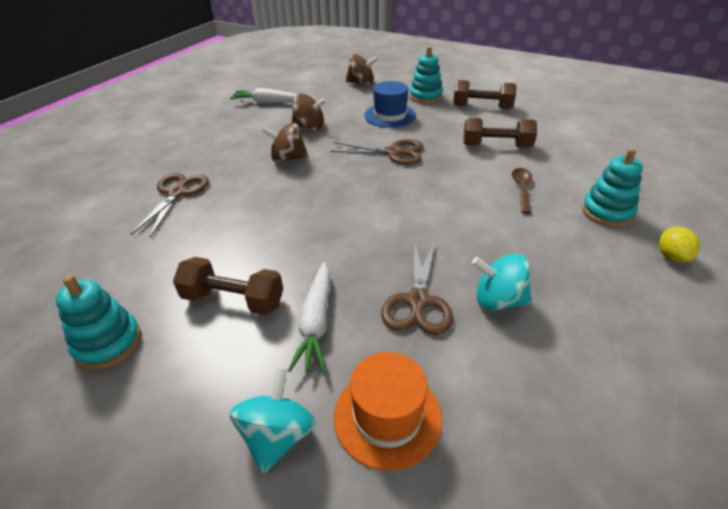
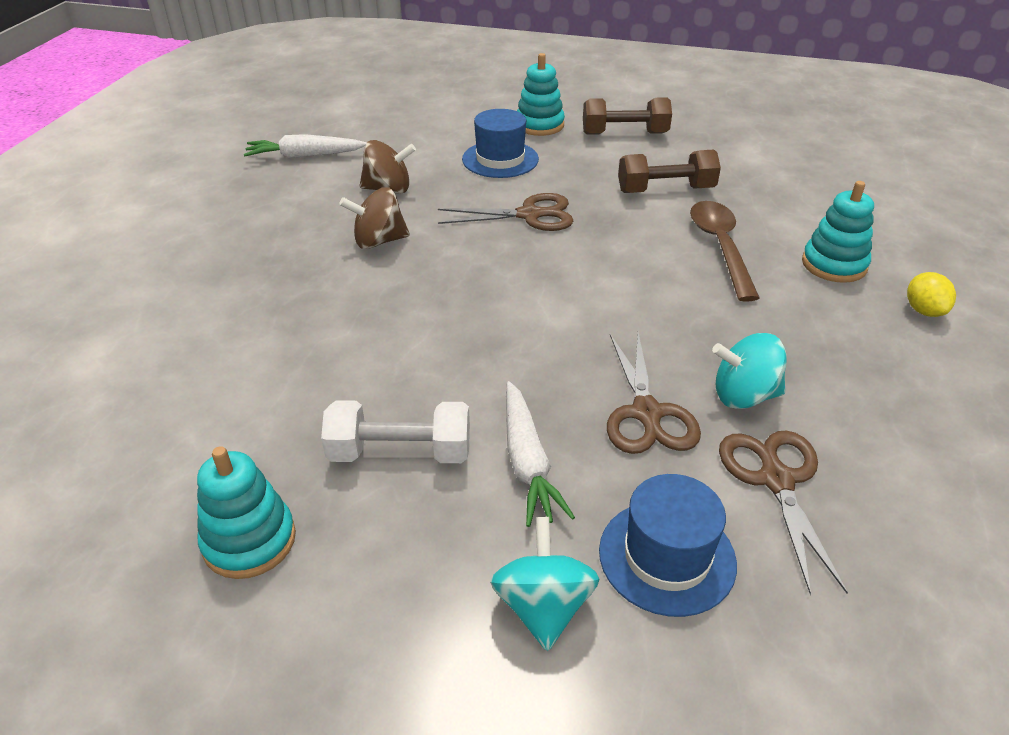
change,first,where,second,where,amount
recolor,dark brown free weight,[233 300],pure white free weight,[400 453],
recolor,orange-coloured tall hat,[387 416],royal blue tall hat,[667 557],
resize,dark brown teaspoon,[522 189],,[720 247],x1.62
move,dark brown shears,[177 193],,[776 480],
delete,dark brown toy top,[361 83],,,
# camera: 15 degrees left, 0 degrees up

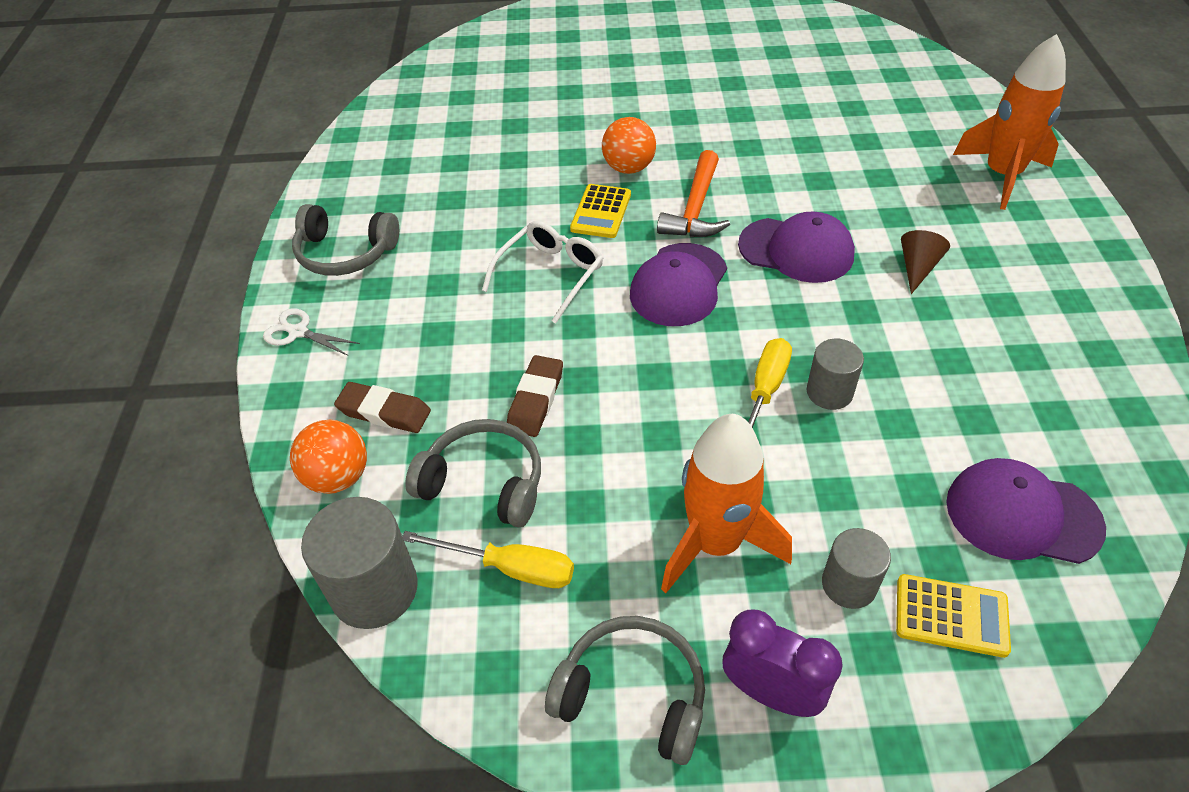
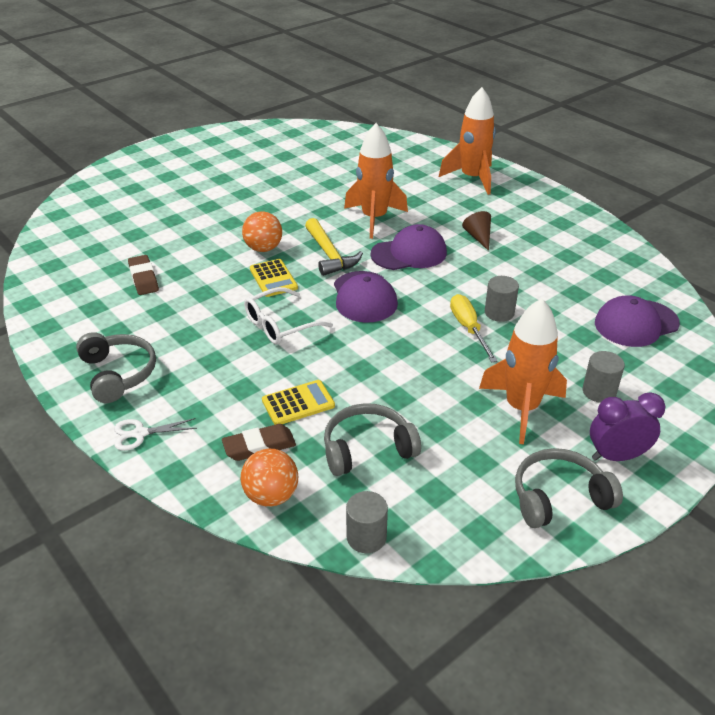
change,first,where,second,where,amount
rotate,grey headset,[345 253],,[118 373],90 degrees counterclockwise
move,dark brown pencil eraser,[535 400],,[143 278],
rotate,pure white glasses,[550 275],,[280 325],120 degrees counterclockwise
move,bright yellow pocket calculator,[951 616],,[298 403],
recolor,orange-coloured carpenter's hammer,[695 209],bright yellow carpenter's hammer,[329 255],
insert,,,orange-coloured rocket,[374 218],
resize,grey cylinder shape,[374 589],,[366 537],x0.61
delete,bright yellow screwdriver,[509 568],,,
# camera: 40 degrees left, 10 degrees down

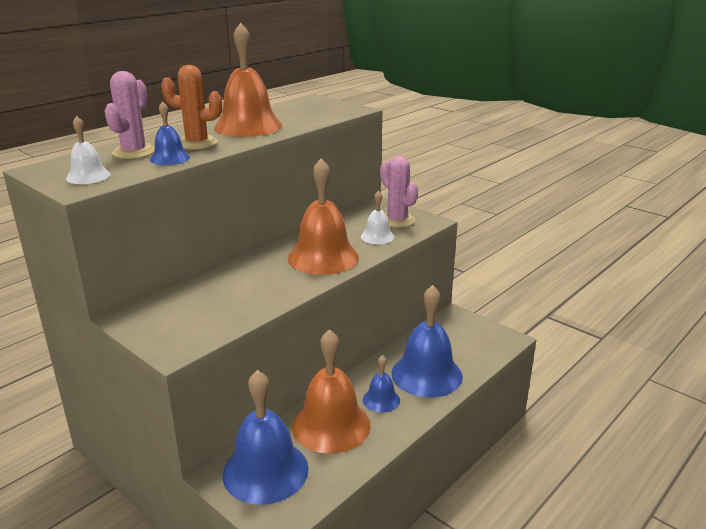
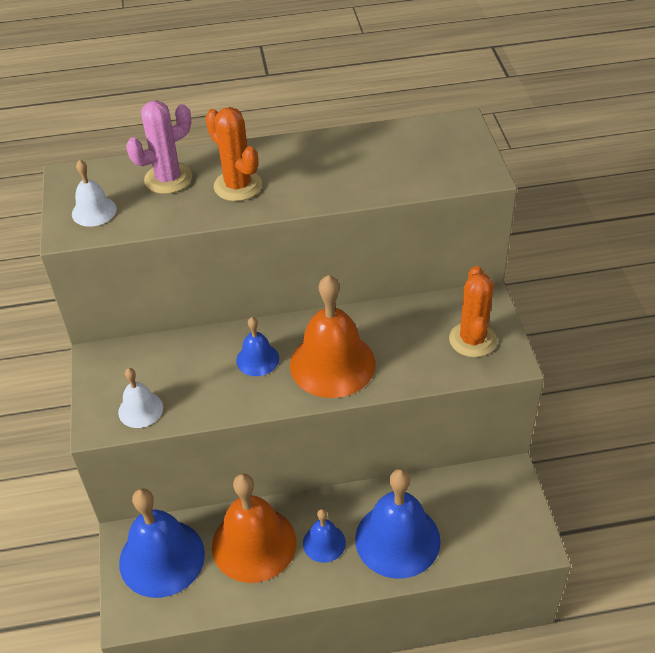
change,first,where,second,where,amount
move,pure white school bell,[377 236],,[140 409],
move,royal blue school bell,[170 158],,[257 359],
recolor,pink prickly plant,[397 220],orange-coloured prickly plant,[472 340],
delete,orange-coloured school bell,[248 126],,,
# camera: 40 degrees right, 20 degrees up

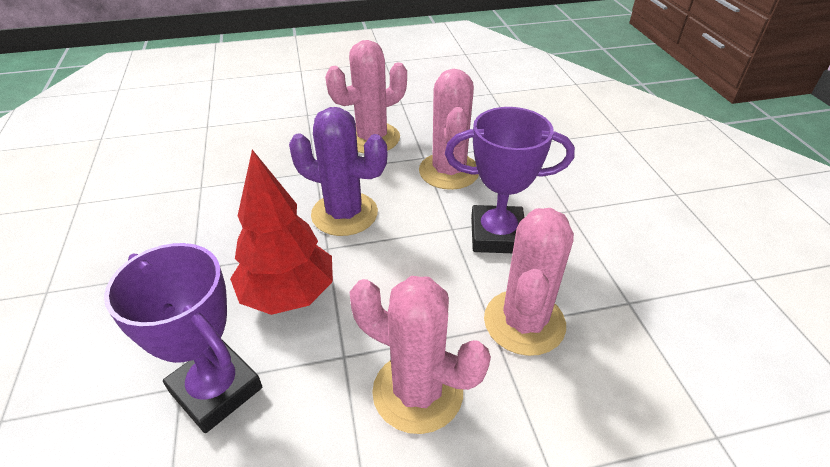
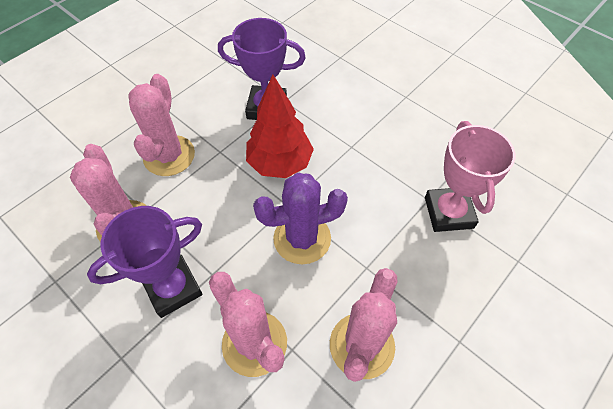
change,first,where,second,where,amount
rotate,pink prickly plant,[417 392],,[169 156],75 degrees counterclockwise
insert,,,pink trophy,[448 212],
# camera: 145 degrees right, 15 degrees up

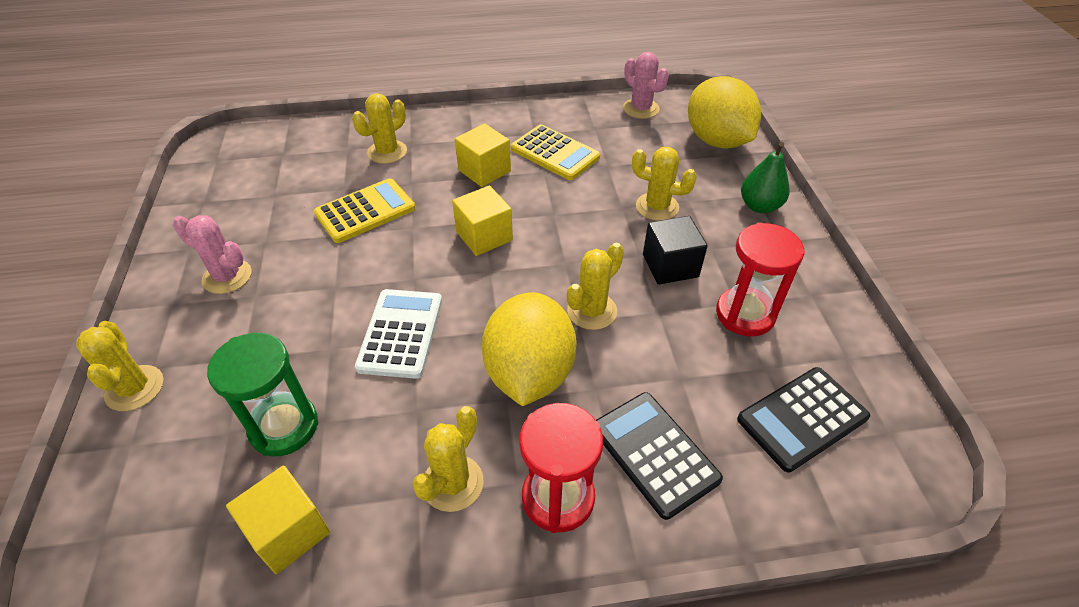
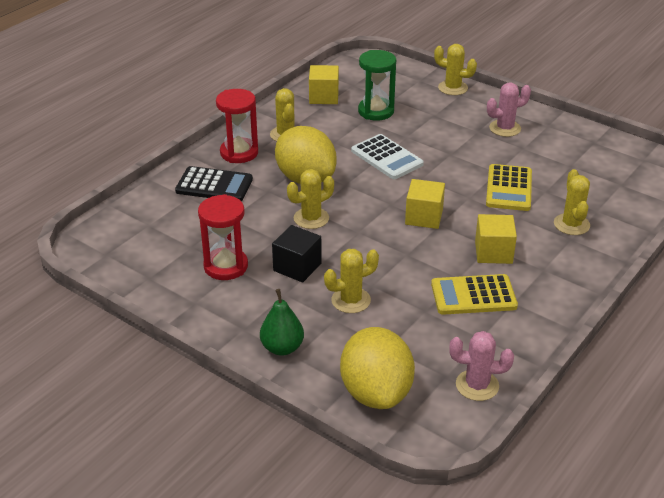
change,first,where,second,where,amount
rotate,bright yellow prickly plant,[592 311],,[311 218],60 degrees clockwise
rotate,bright yellow citrus fruit,[717 141],,[376 392],60 degrees clockwise
delete,ebony pocket calculator,[802 418],,,
# camera: 135 degrees right, 10 degrees down

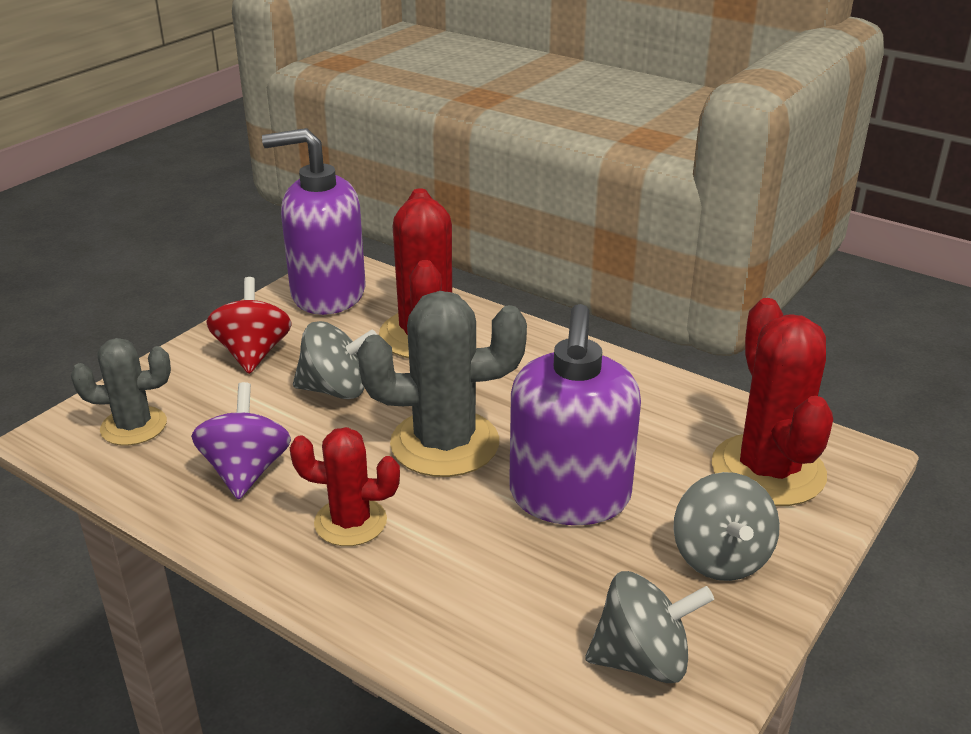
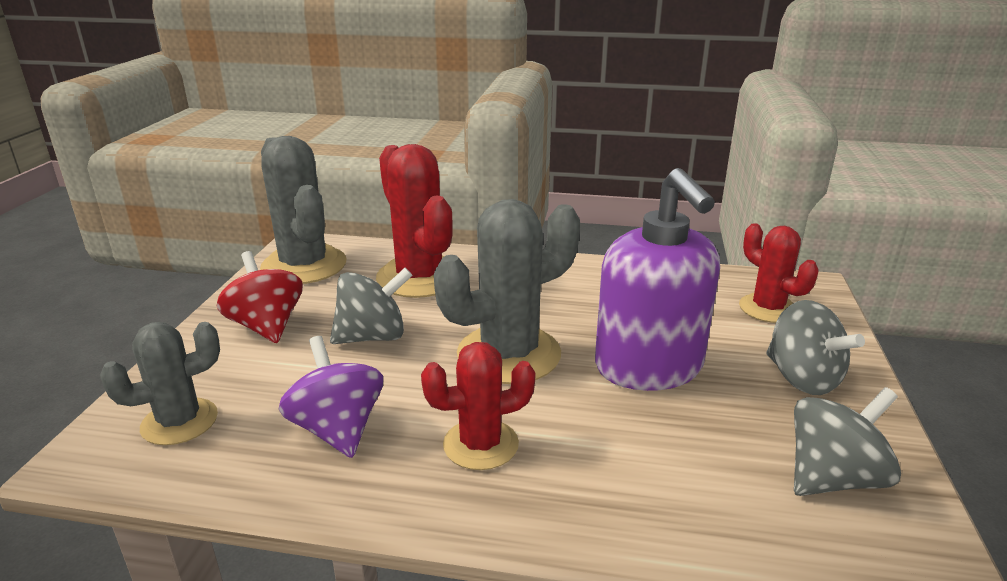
change,first,where,second,where,amount
replace,violet soap pump,[327 294],grey prickly plant,[304 265],
resize,crimson prickly plant,[768 470],,[768 308],x0.61
# camera: 25 degrees left, 5 degrees down

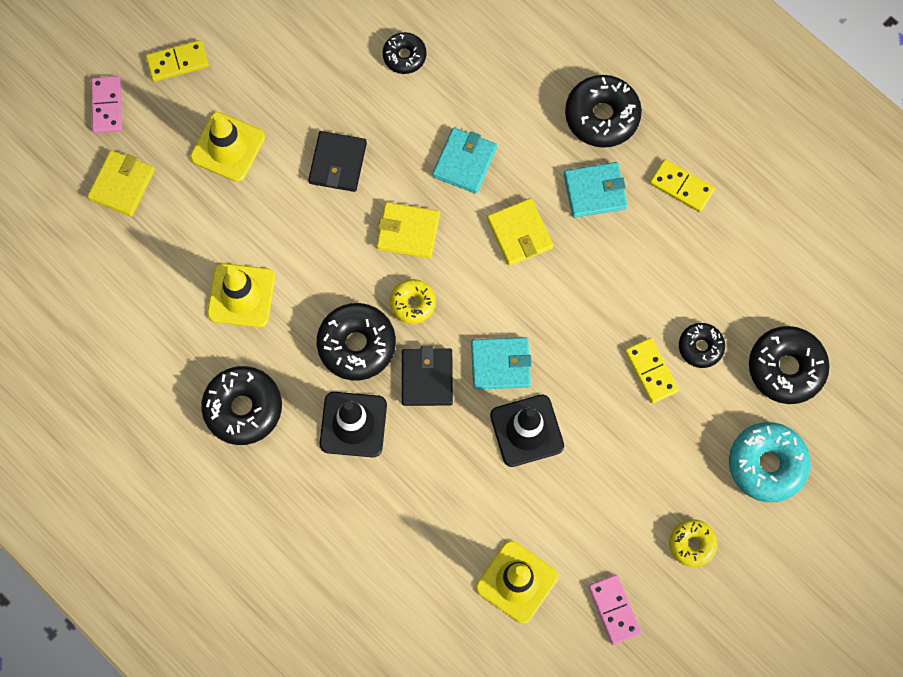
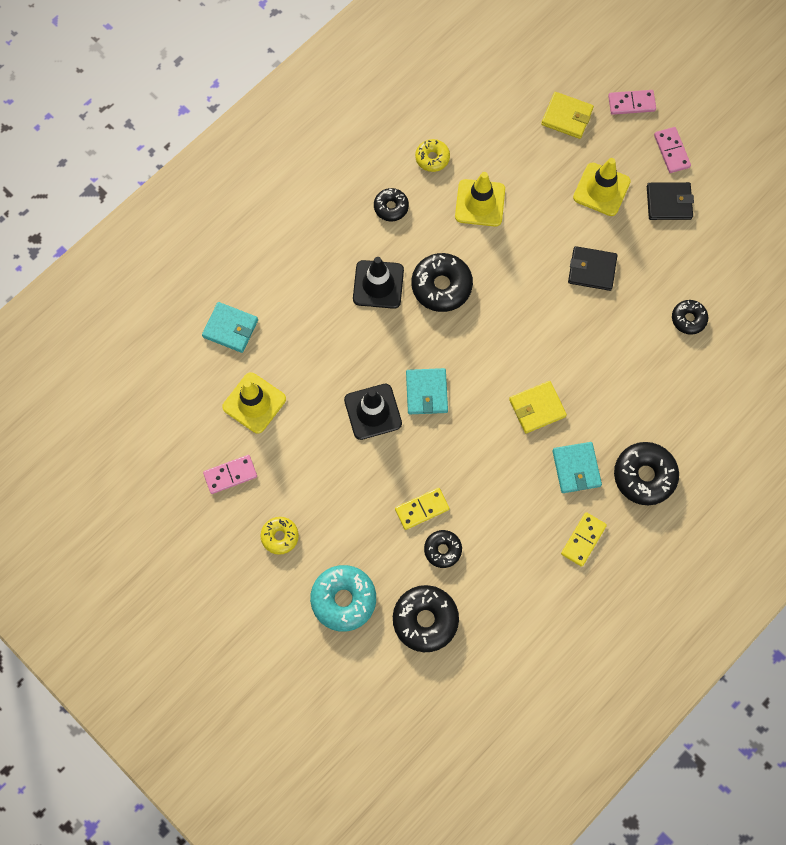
change,first,where,second,where,amount
move,turquoise card wallet,[464 162],,[230 328],
resize,ebony donut,[243 408],,[391 207],x0.58
move,bright yellow donut,[412 303],,[432 158],
move,ebony card wallet,[427 378],,[669 202],
recolor,bright yellow domino tile,[177 62],pink domino tile,[671 151],
delete,bright yellow card wallet,[408 231],,,
# camera: 90 degrees right, 0 degrees up

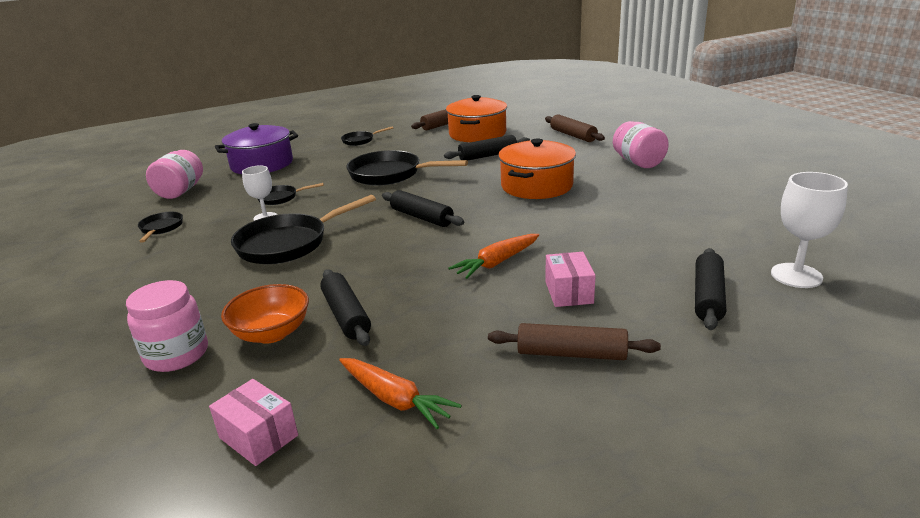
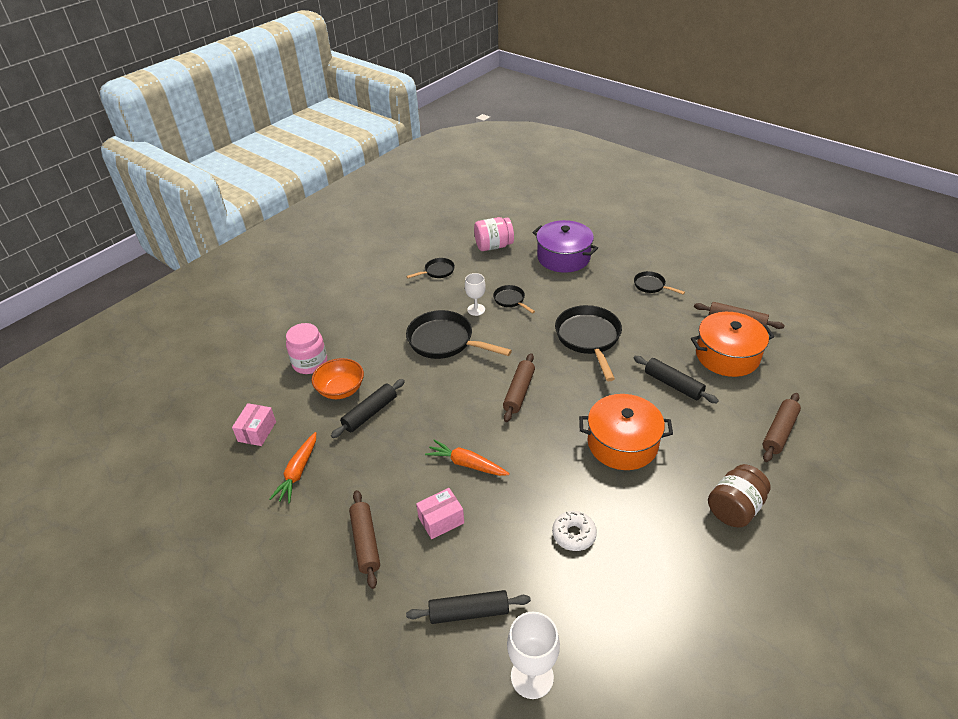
change,first,where,second,where,amount
recolor,ebony dough roller,[422 217],dark brown dough roller,[519 392],
insert,,,pure white donut,[574 534],
recolor,pink jar,[638 162],dark brown jar,[734 508],
# camera: 65 degrees right, 15 degrees up

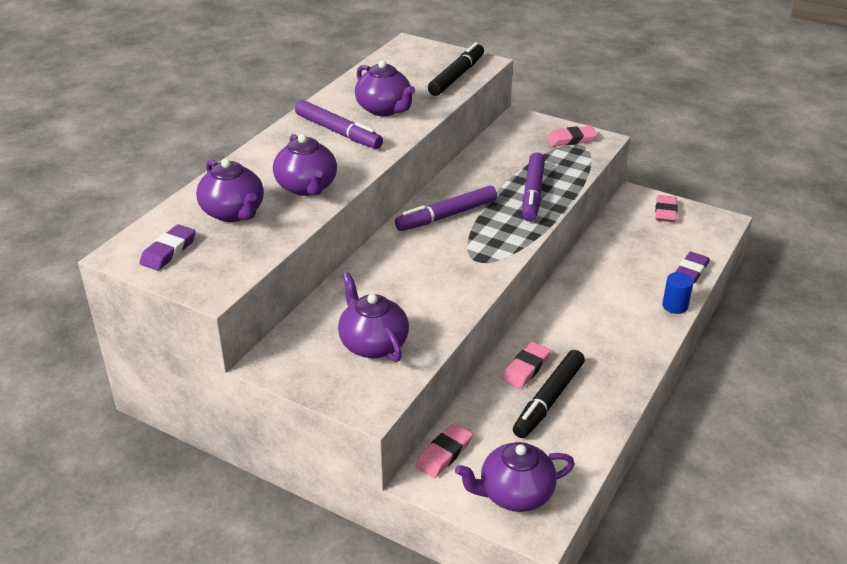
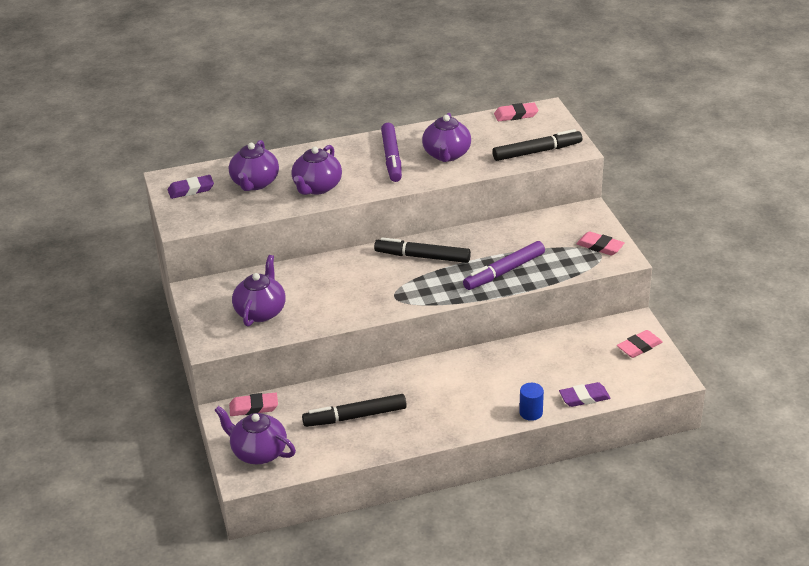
change,first,where,second,where,amount
recolor,violet marker,[446 216],ebony marker,[422 257],
move,pink pencil eraser,[526 368],,[516 115],
# camera: 45 degrees right, 0 degrees up

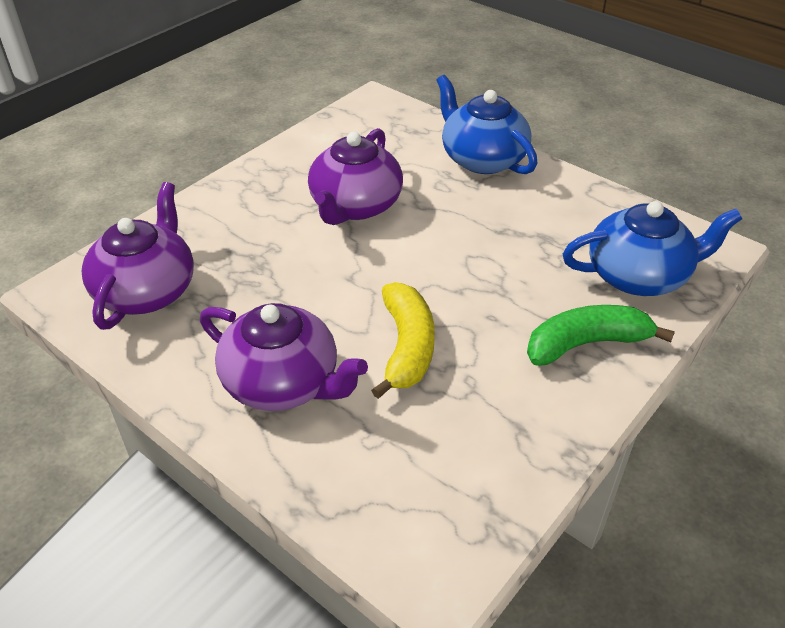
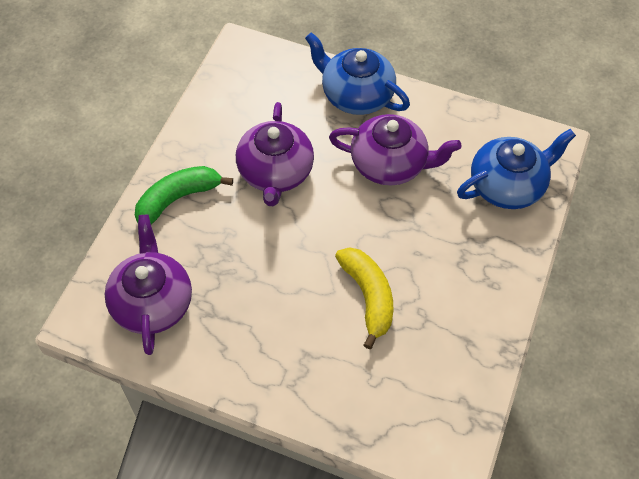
change,first,where,second,where,amount
move,leaf-green toy banana,[586 344],,[177 199],
move,violet tea pot,[283 383],,[390 164],
# camera: 20 degrees left, 15 degrees up

